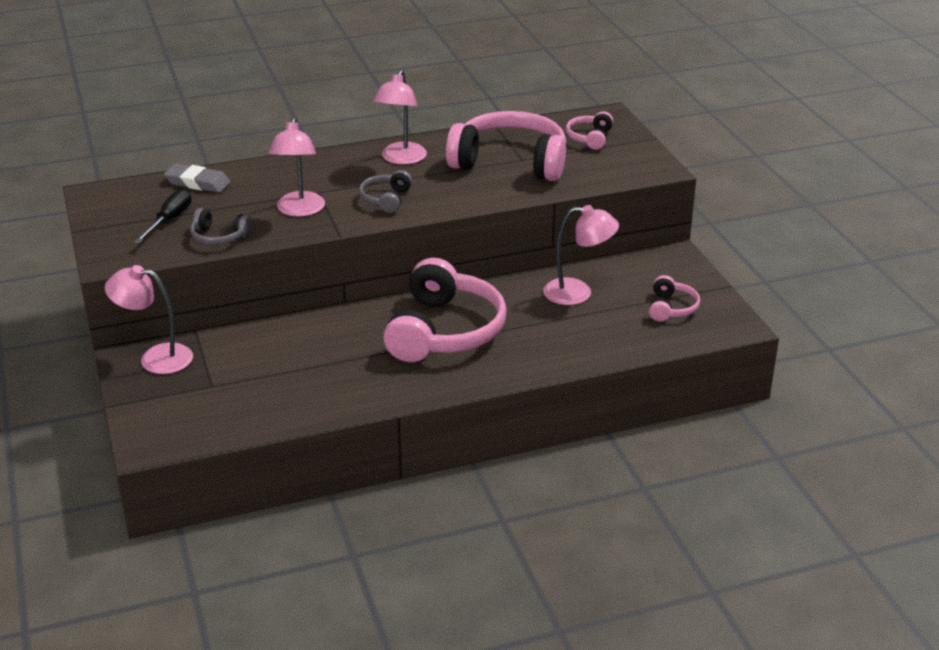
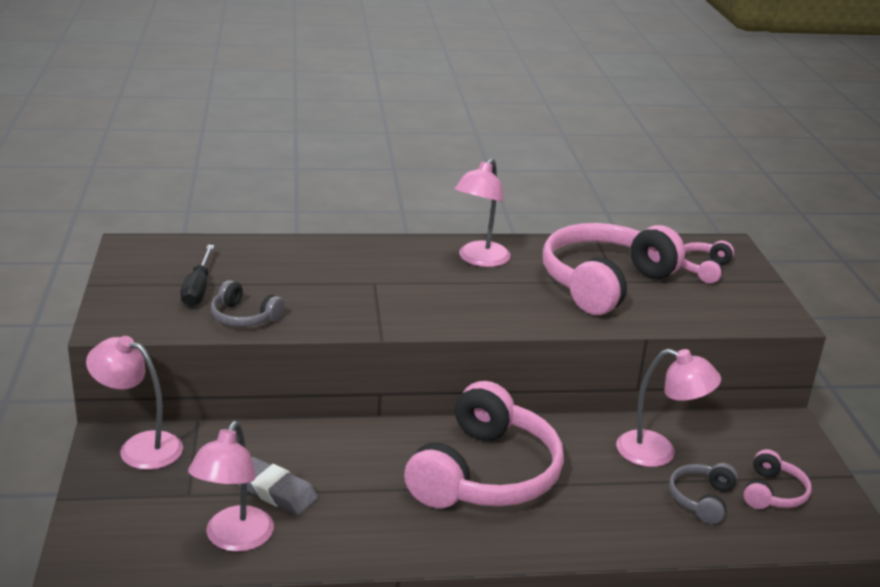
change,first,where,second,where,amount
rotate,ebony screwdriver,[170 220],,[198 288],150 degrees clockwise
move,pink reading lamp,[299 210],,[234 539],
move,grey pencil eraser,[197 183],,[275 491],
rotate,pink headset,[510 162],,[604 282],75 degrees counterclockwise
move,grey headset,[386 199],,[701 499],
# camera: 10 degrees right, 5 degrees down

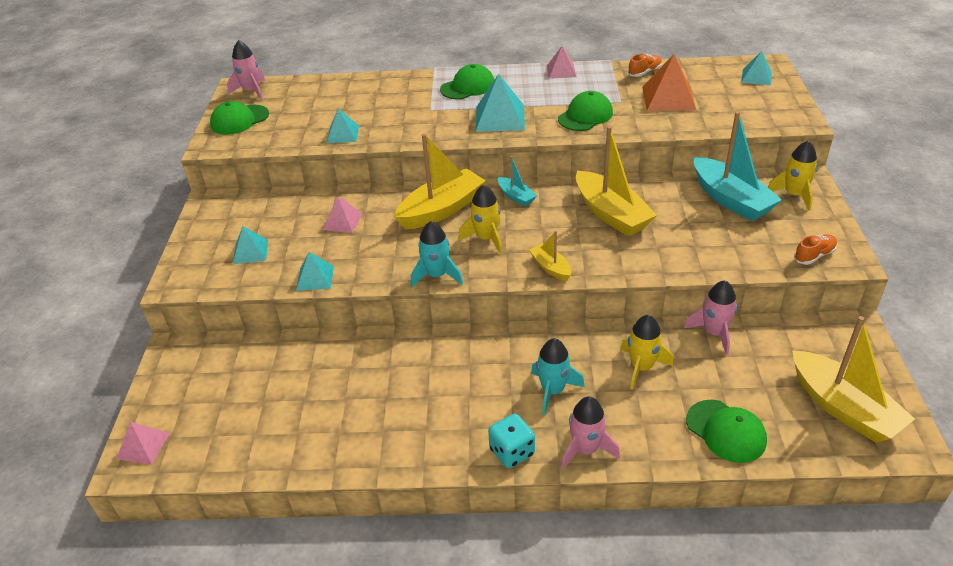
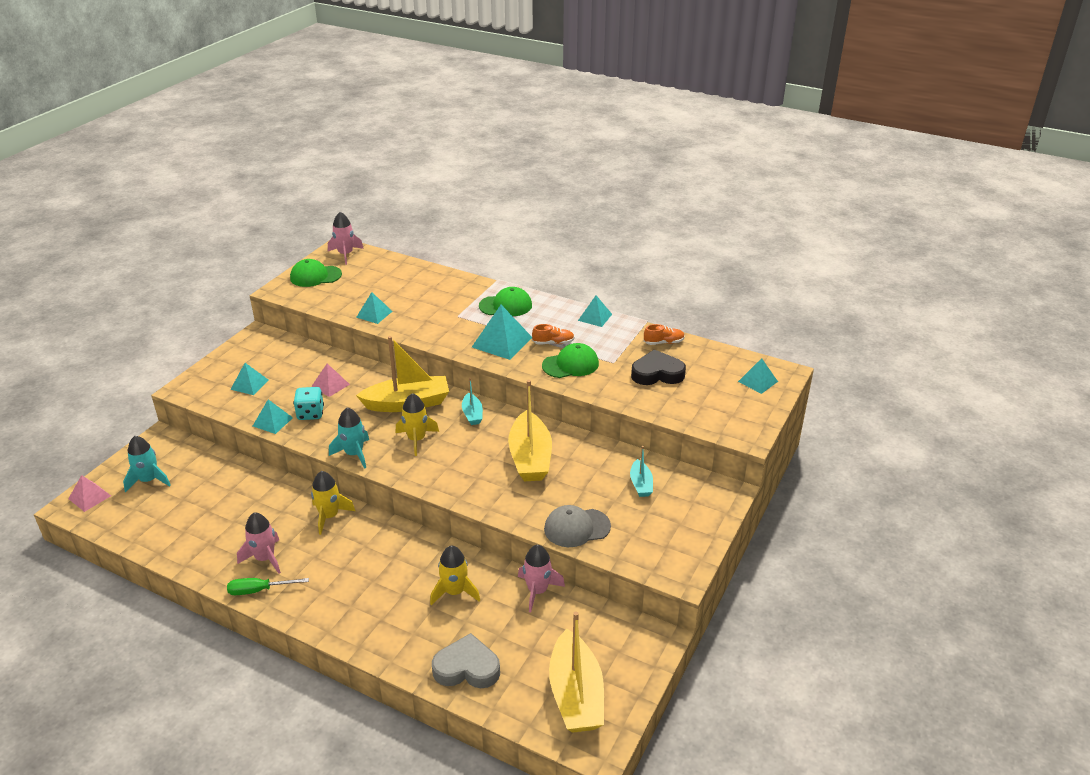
change,first,where,second,where,amount
move,turquoise rocket,[553 390],,[149 480],
insert,,,leaf-green screwdriver,[259 590],
move,pink rocket,[585 449],,[265 558],
move,turquoise dice,[512 452],,[310 414],
move,bright yellow rocket,[794 195],,[329 516],
replace,leaf-green baseball cap,[726 431],grey heart shape,[467 668],
move,orange-coloured lace-up shoe,[814 255],,[553 343],
insert,,,grey baseball cap,[576 528],
recolor,pink pyramid shape,[561 71],turquoise pyramid shape,[595 317],
resize,turquoise toy boat,[731 199],,[641 484],x0.50
replace,orange-coloured pyramid shape,[668 98],ebony heart shape,[657 373],
delete,bright yellow toy boat,[550 267],,,
# camera: 25 degrees right, 5 degrees down

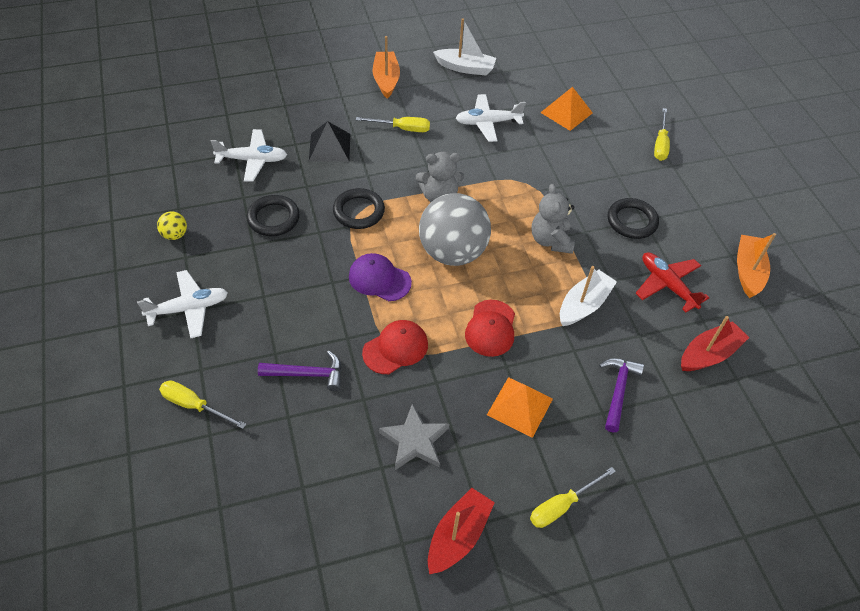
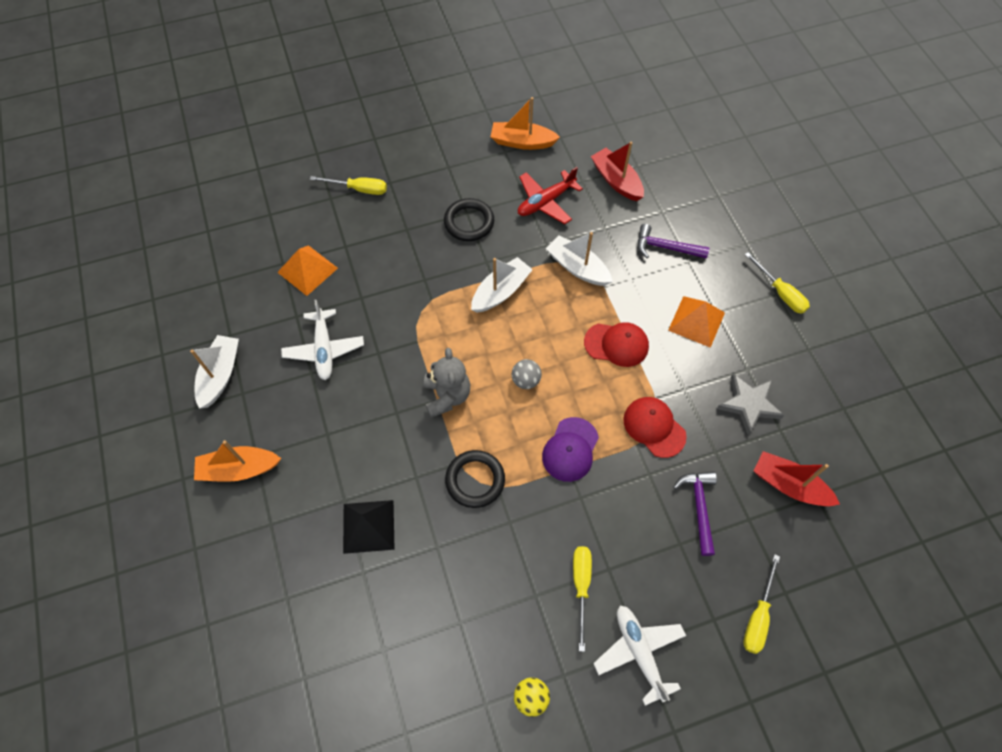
change,first,where,second,where,amount
replace,grey teddy,[550 240],pure white toy boat,[500 291],
resize,grey ball,[452 252],,[526 380],x0.40
move,bright yellow screwdriver,[402 129],,[581 586],
move,crimson toy boat,[458 536],,[789 485],
delete,pure white toy plane,[252 160],,,
delete,ebony torus,[273 218],,,
# camera: 90 degrees left, 10 degrees up

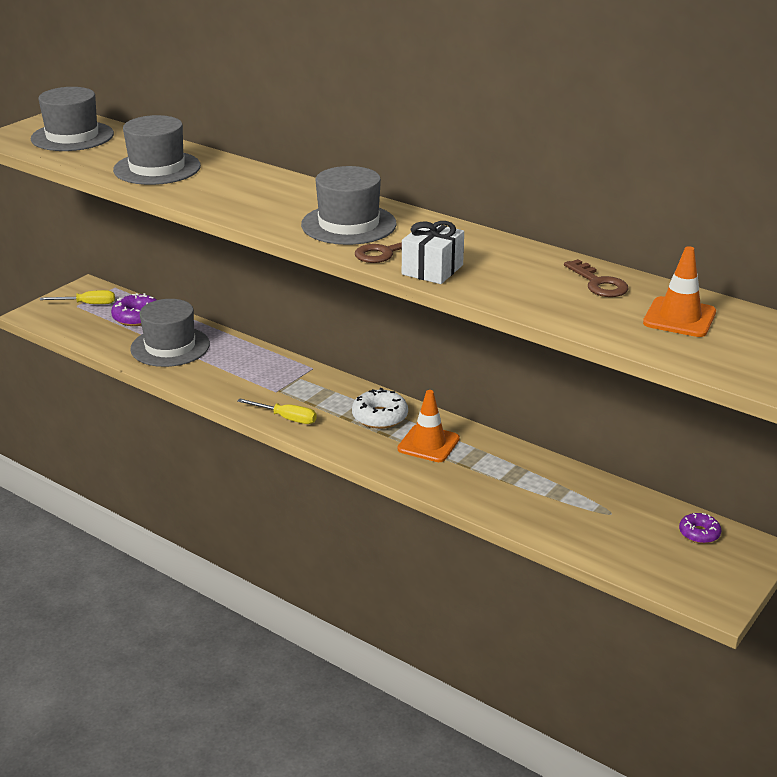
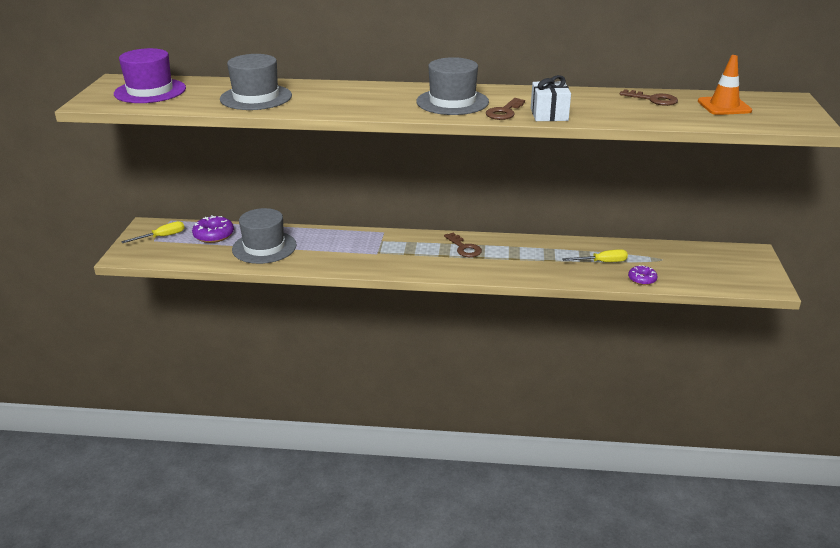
change,first,where,second,where,amount
recolor,grey tall hat,[72 136],violet tall hat,[150 91],
replace,pure white donut,[380 417],dark brown door key,[464 248],
move,bright yellow screwdriver,[286 418],,[602 262],
move,violet donut,[699 533],,[642 279],
delete,orange-coloured traffic cone,[428 444],,,
# camera: 30 degrees left, 0 degrees up

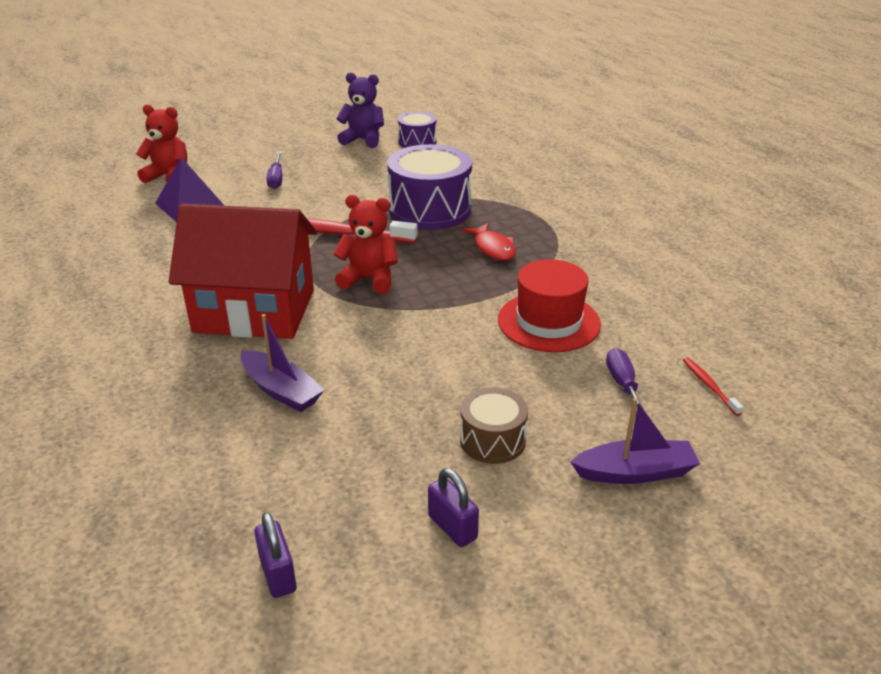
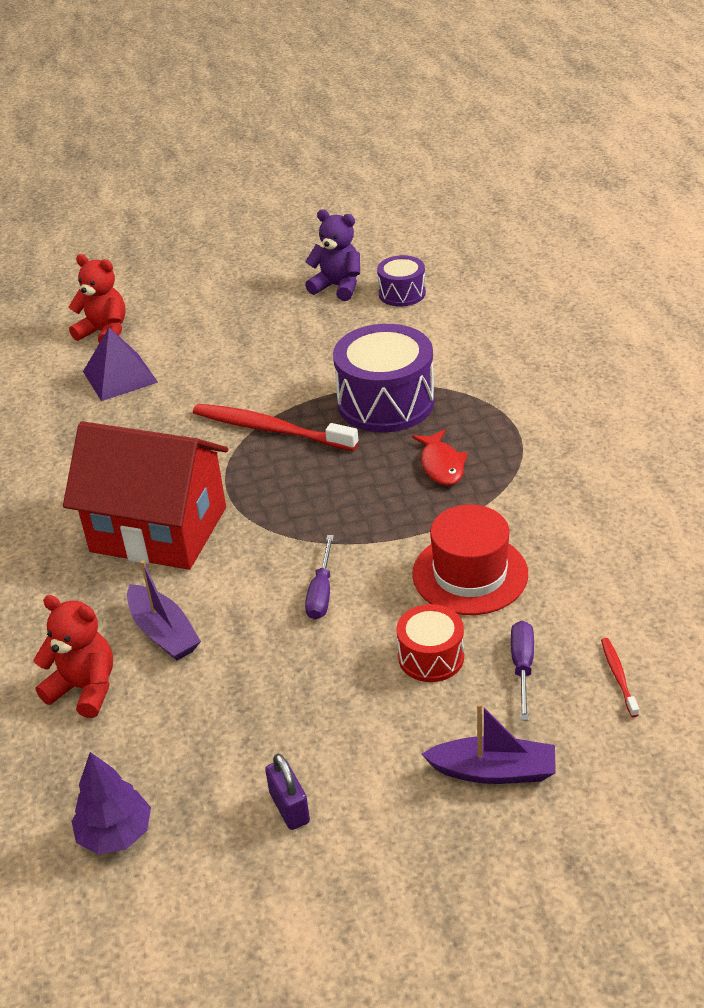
change,first,where,second,where,amount
move,crimson teddy,[369 279],,[84 688],
replace,violet padlock,[278 574],violet tree,[116 834],
move,violet screwdriver,[276 179],,[321 592],
insert,,,crimson snare drum,[431 657],
delete,dark brown snare drum,[492 440],,,
# camera: 15 degrees right, 5 degrees up

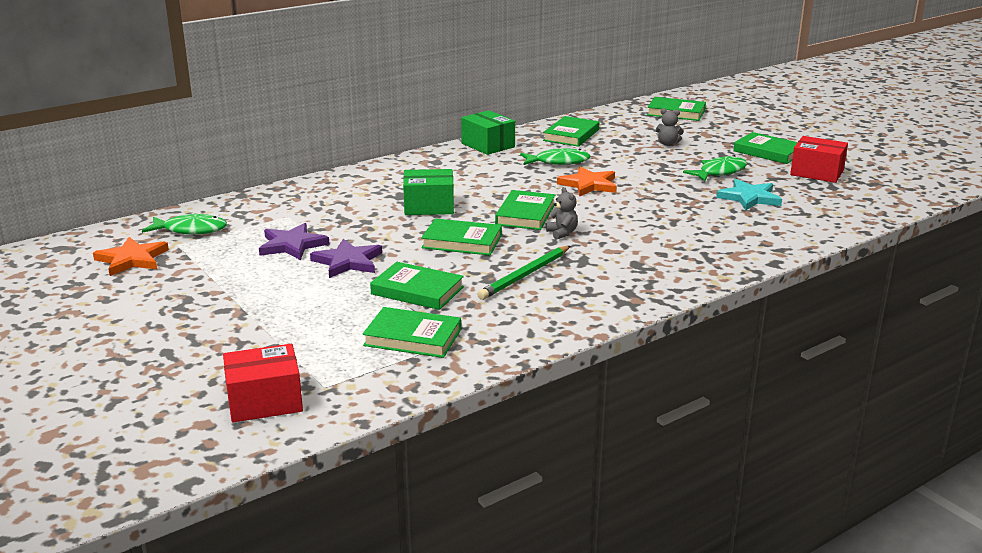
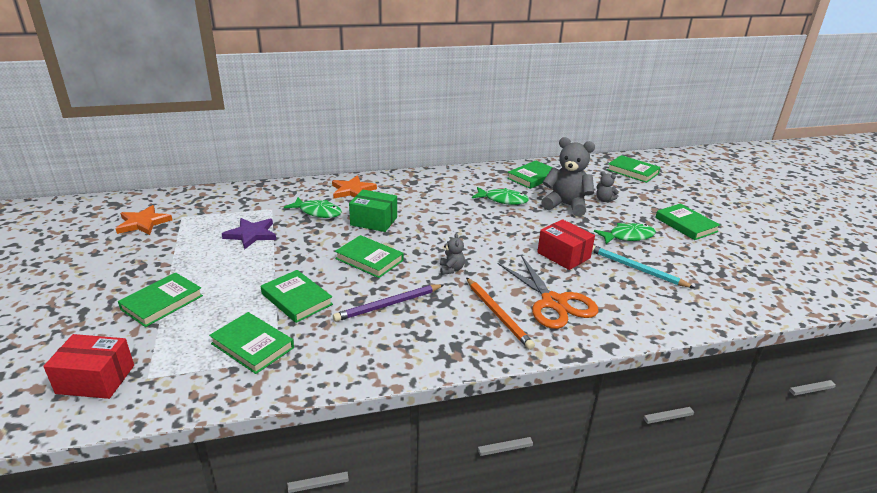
change,first,where,second,where,amount
move,leaf-green book,[525 214],,[162 302],
move,leaf-green toy fish,[191 230],,[318 212],
move,orange-coloured star,[589 185],,[352 190],
recolor,leaf-green wooden pencil,[525 275],violet wooden pencil,[388 305],
insert,,,orange-coloured wooden pencil,[498 314],
insert,,,orange-coloured shears,[554 303],
move,crimson box,[817 173],,[563 255],
insert,,,grey teddy,[566 205],
replace,turquoise star,[749 198],turquoise wooden pencil,[636 268],
delete,violet star,[348 262],,,
delete,leaf-green box,[488 145],,,
# camera: 20 degrees right, 5 degrees up

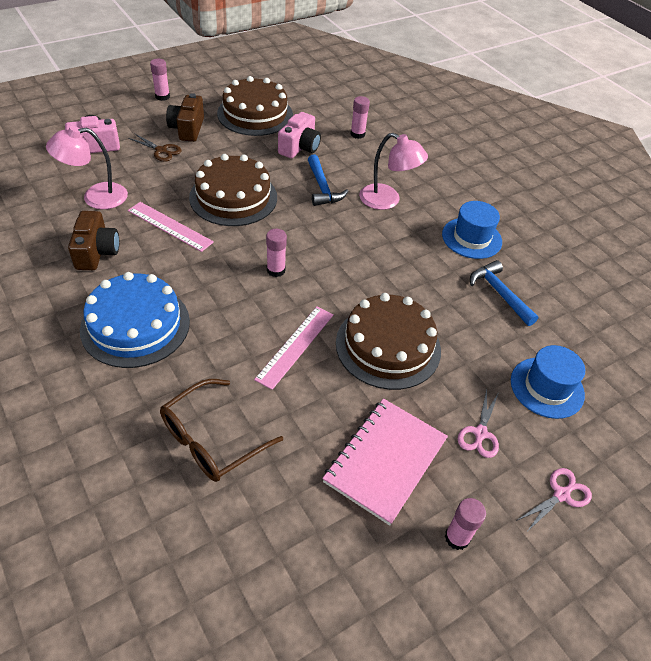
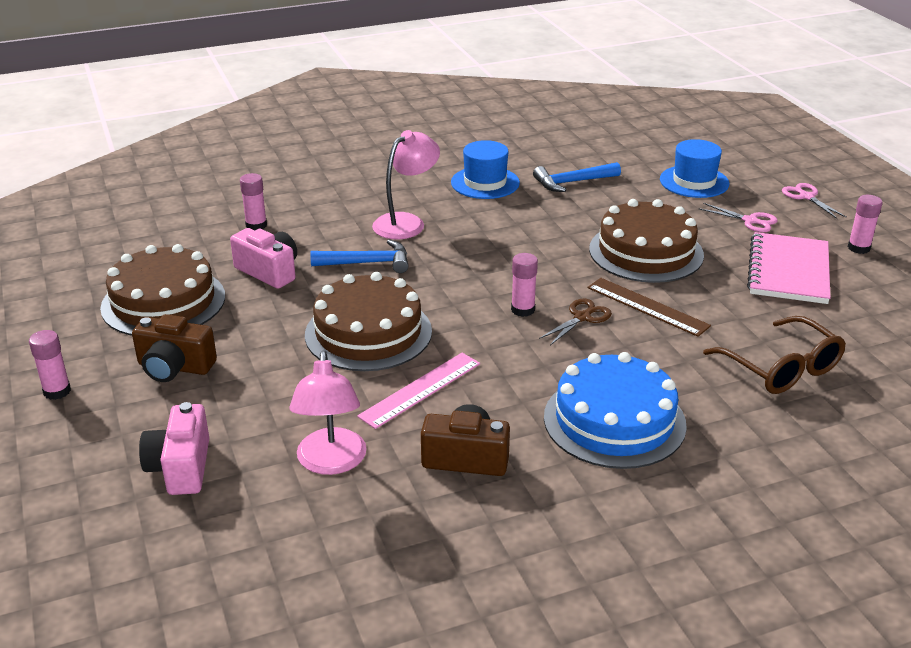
change,first,where,second,where,amount
move,dark brown shears,[161 150],,[582 317],
recolor,pink measuring stick,[295 346],dark brown measuring stick,[647 306],
rotate,pink exercise book,[385 461],,[789 271],60 degrees clockwise
# camera: 75 degrees left, 15 degrees down

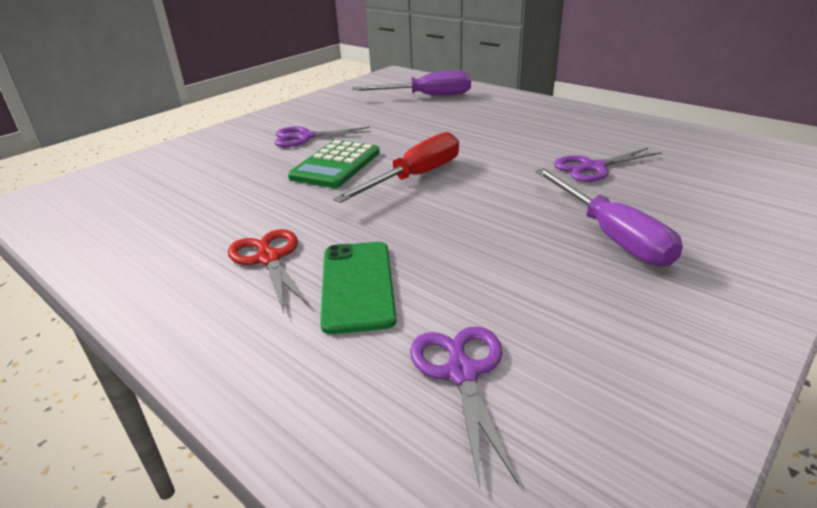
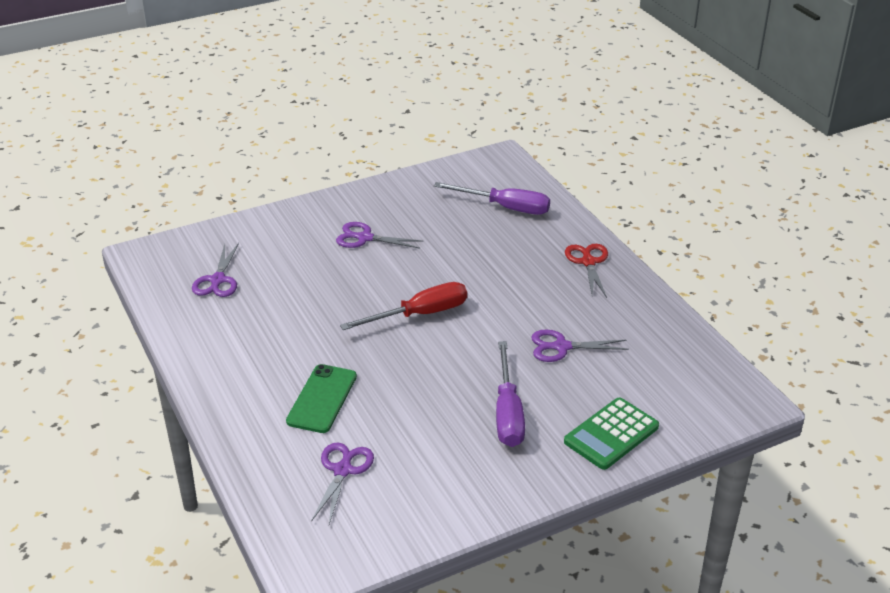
change,first,where,second,where,amount
insert,,,violet shears,[217 280],
move,leaf-green pocket calculator,[335 165],,[611 434],
move,crimson shears,[269 258],,[588 262],
# camera: 20 degrees right, 5 degrees up

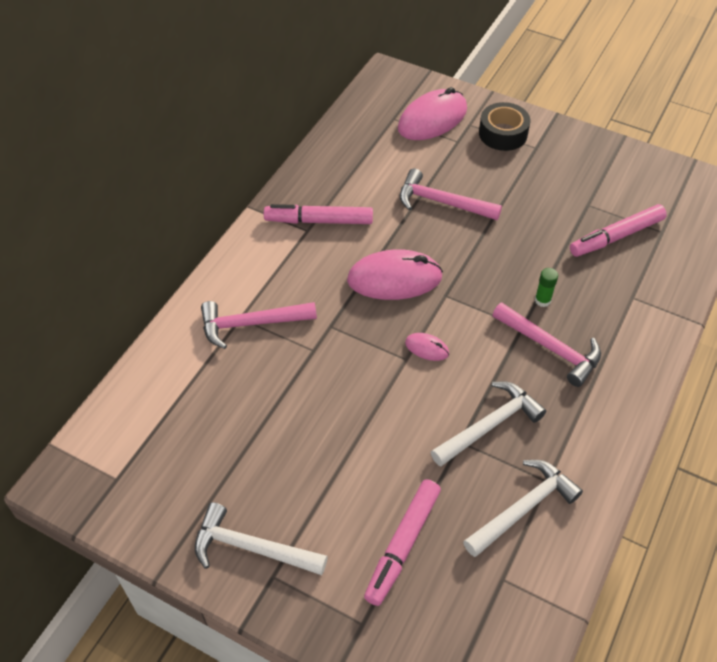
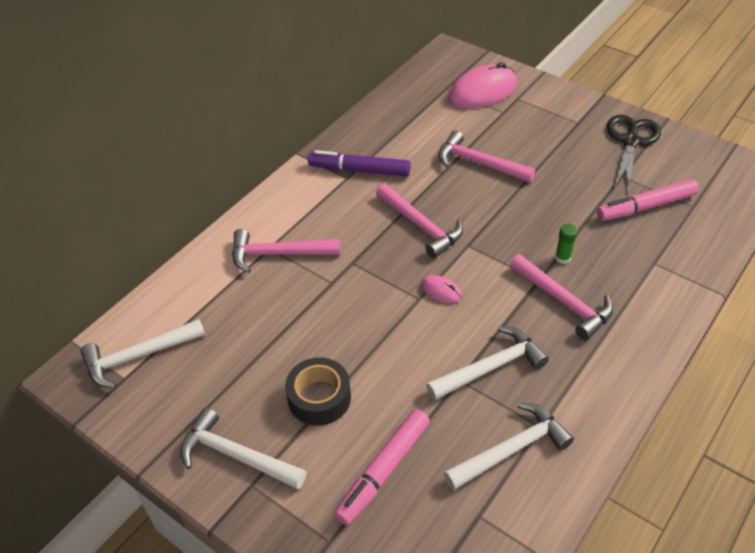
change,first,where,second,where,amount
insert,,,pure white carpenter's hammer,[138 357],
move,ebony tape,[503 133],,[319 398],
recolor,pink marker,[319 221],violet marker,[359 170],
replace,pink mouse,[394 279],pink carpenter's hammer,[421 226],
insert,,,ebony shears,[630 141],
# camera: 10 degrees right, 5 degrees down

